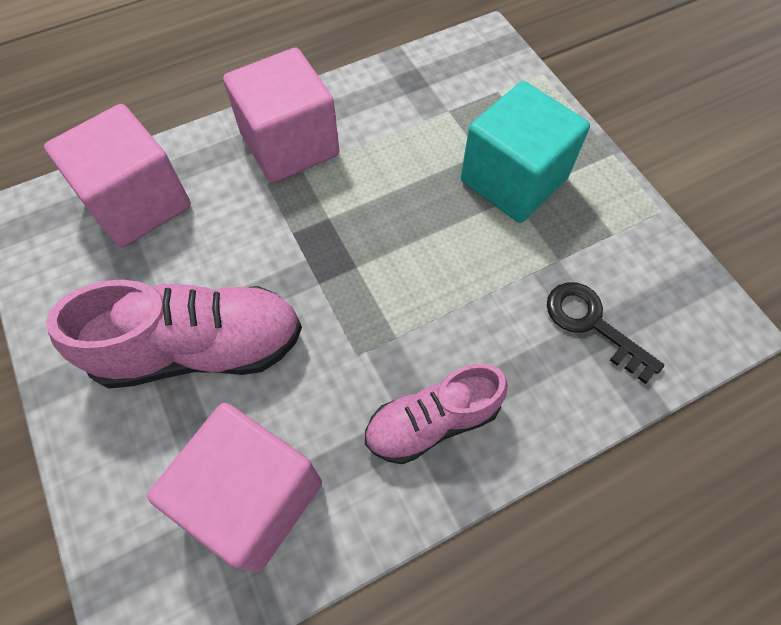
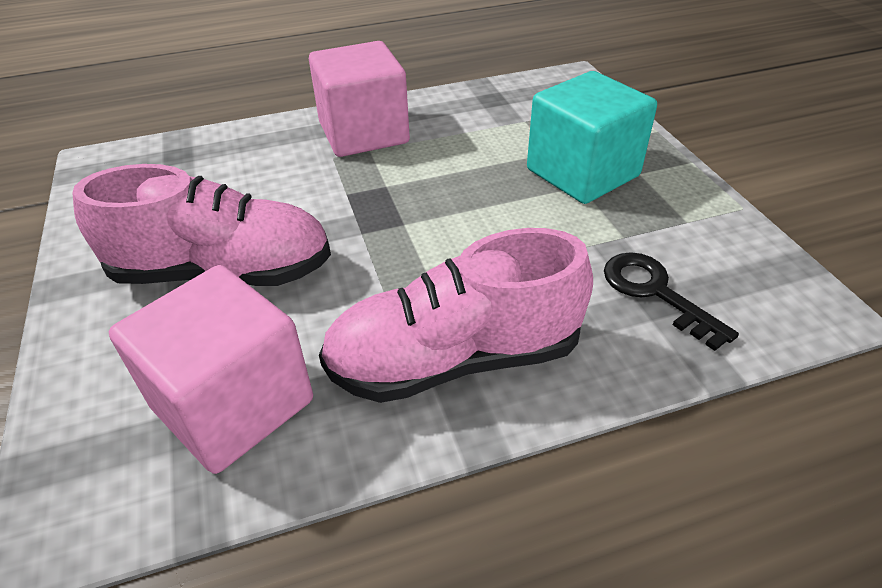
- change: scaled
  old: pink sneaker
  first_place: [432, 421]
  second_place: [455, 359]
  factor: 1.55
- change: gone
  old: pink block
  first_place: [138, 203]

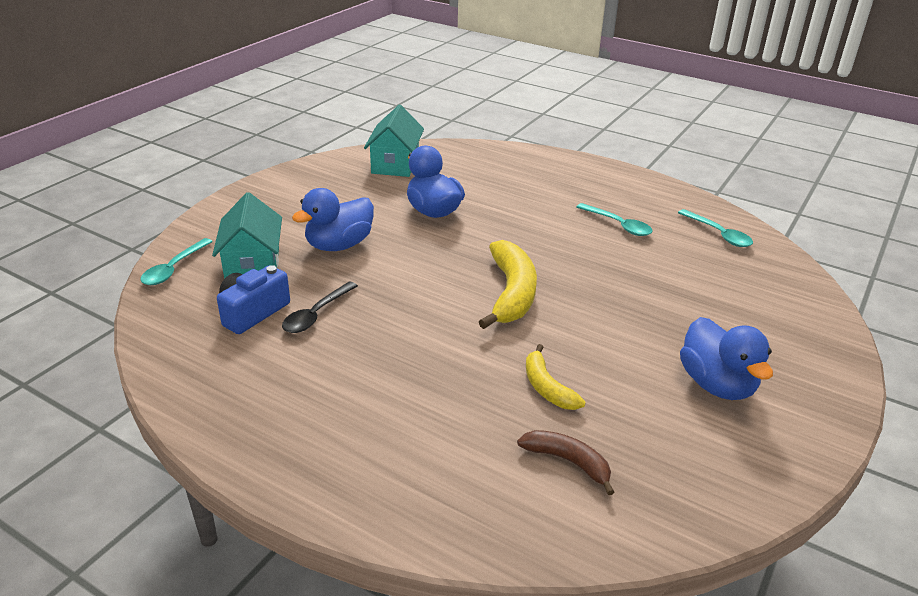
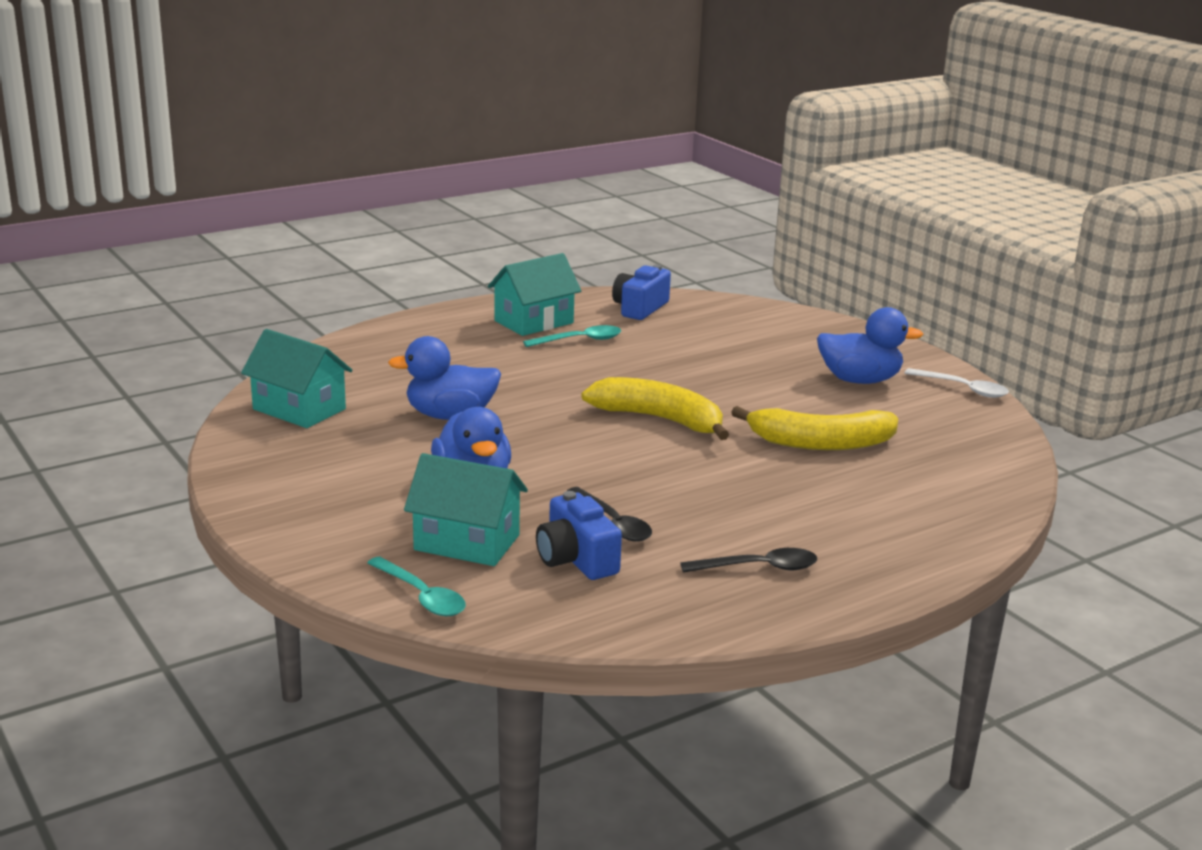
- change: new
  new: aqua toy house
  second_place: [534, 322]
- change: swapped
  old: aqua teaspoon
  new: blue compact camera
  first_place: [718, 234]
  second_place: [640, 308]
- change: new
  new: jet-black teaspoon
  second_place: [759, 568]
- change: scaled
  old: bright yellow toy banana
  first_place: [547, 387]
  second_place: [819, 443]
  factor: 1.71
- change: new
  new: pure white teaspoon
  second_place: [963, 389]
- change: gone
  old: russet toy banana
  first_place: [568, 462]

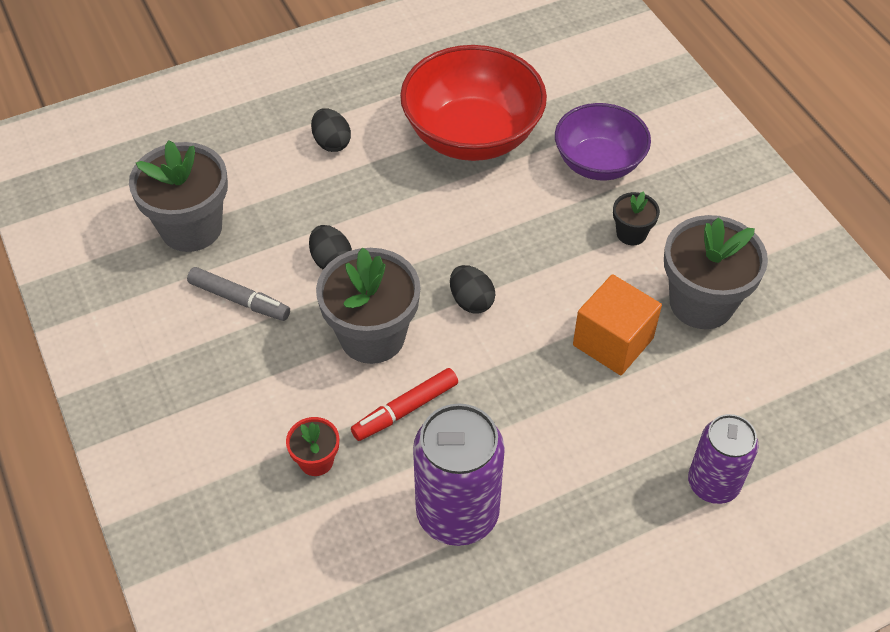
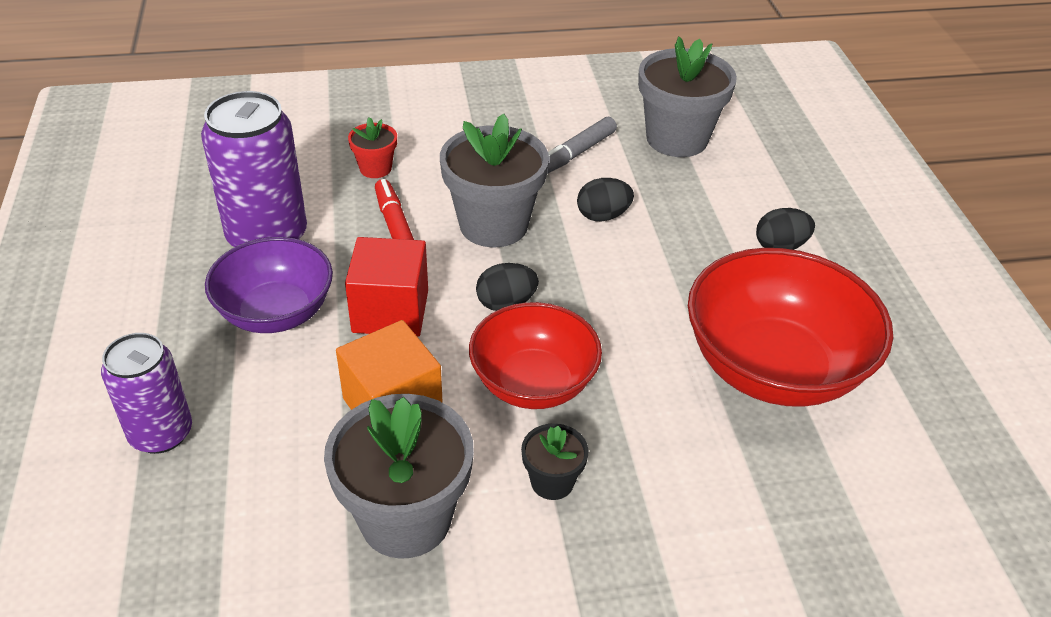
- change: shifted
  old: royal purple serving bowl
  first_place: [598, 163]
  second_place: [276, 312]
- change: new
  new: crimson block
  second_place: [390, 311]
- change: new
  new: crimson serving bowl
  second_place: [533, 383]

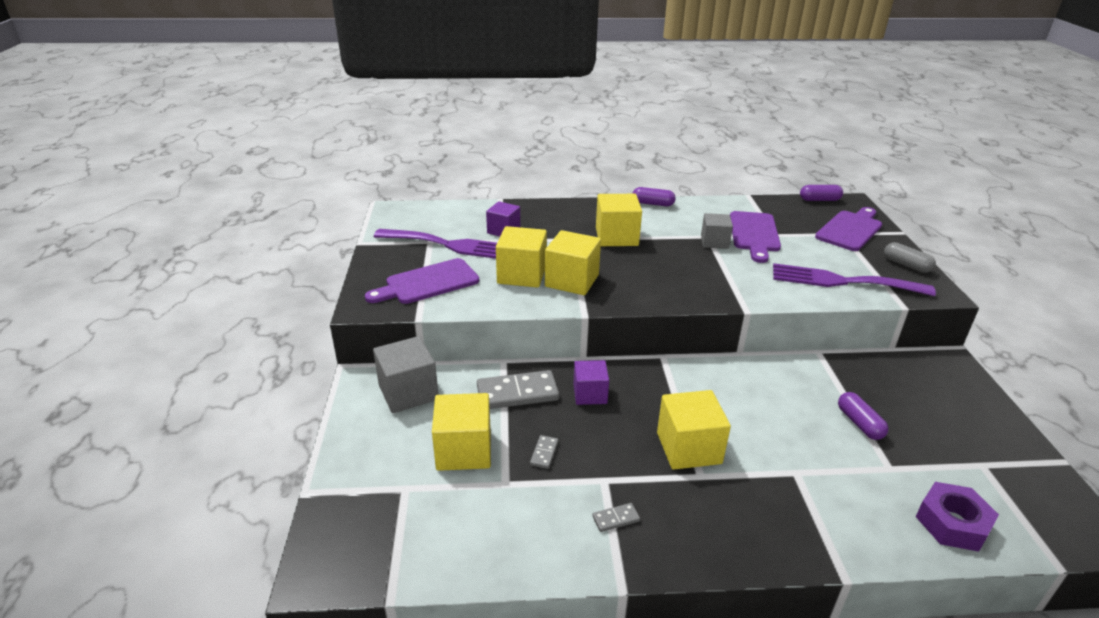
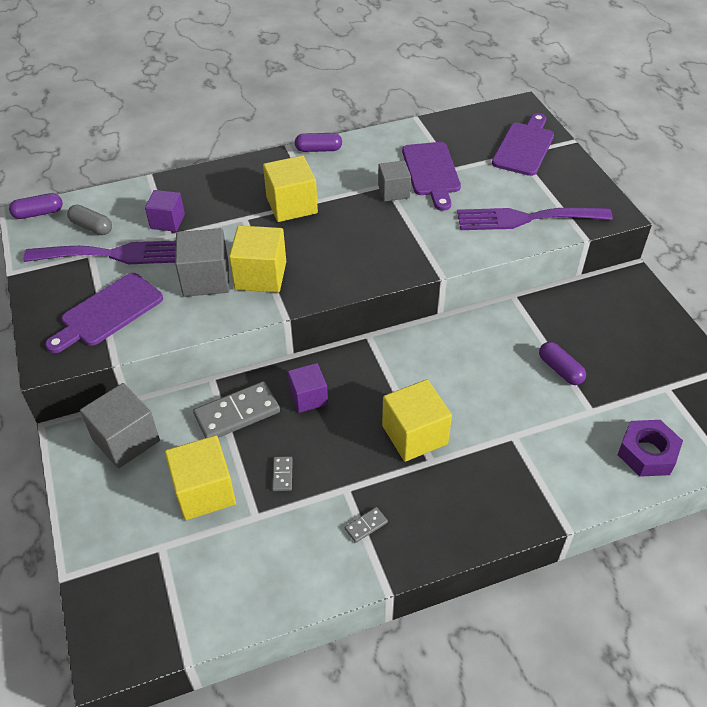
- change: shifted
  old: royal purple pill
  first_place: [819, 200]
  second_place: [38, 213]
- change: shifted
  old: grey pill
  first_place: [906, 265]
  second_place: [91, 227]
- change: repainted
  old: bright yellow block
  new: grey block
  first_place: [522, 275]
  second_place: [206, 279]

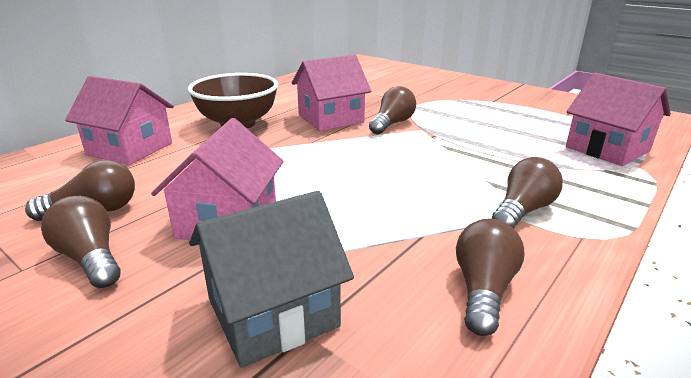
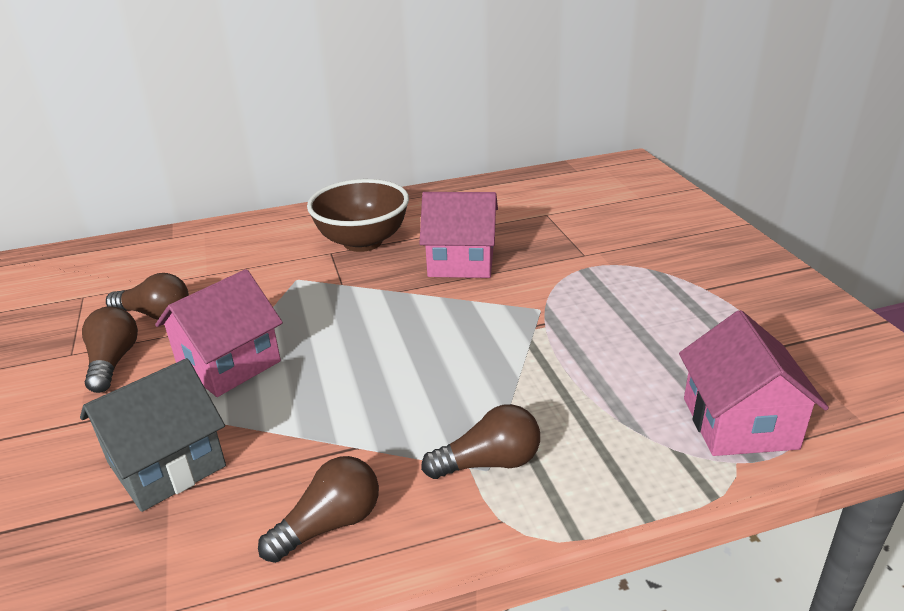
- change: rotated
  old: grey toy house
  first_place: [272, 312]
  second_place: [166, 464]
  degrees: -45
- change: gone
  old: pink toy house
  first_place: [130, 149]
- change: gone
  old: russet light bulb
  first_place: [392, 124]

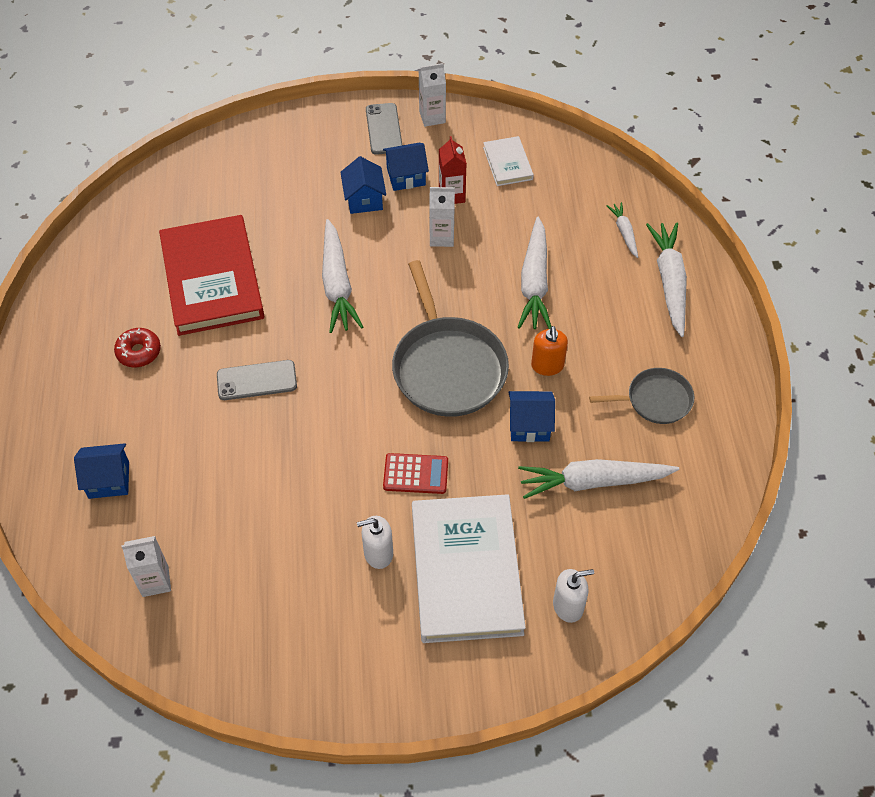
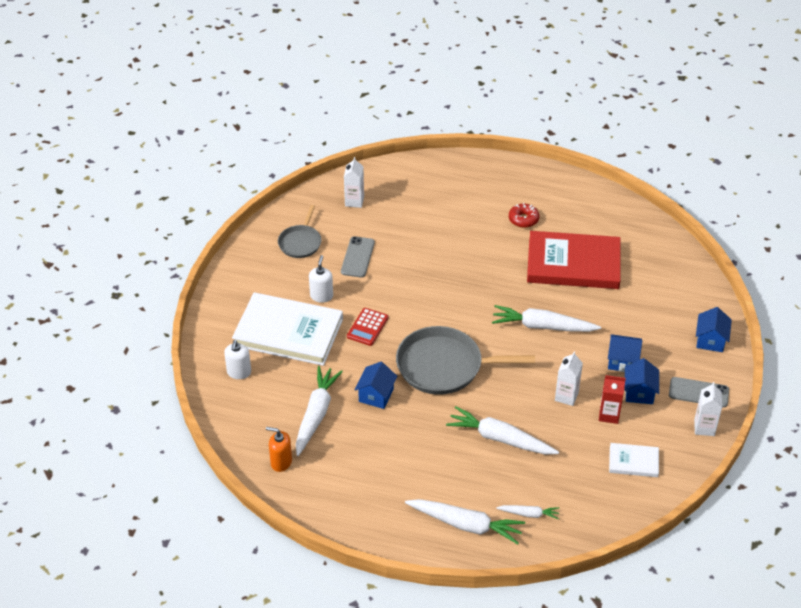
- change: shifted
  old: orange-coloured soap pump
  first_place: [547, 366]
  second_place: [281, 462]
- change: shifted
  old: grey skillet
  first_place: [655, 400]
  second_place: [300, 242]
- change: shifted
  old: grey phone
  first_place: [257, 380]
  second_place: [357, 257]
- change: shifted
  old: blue toy house
  first_place: [108, 480]
  second_place: [710, 340]

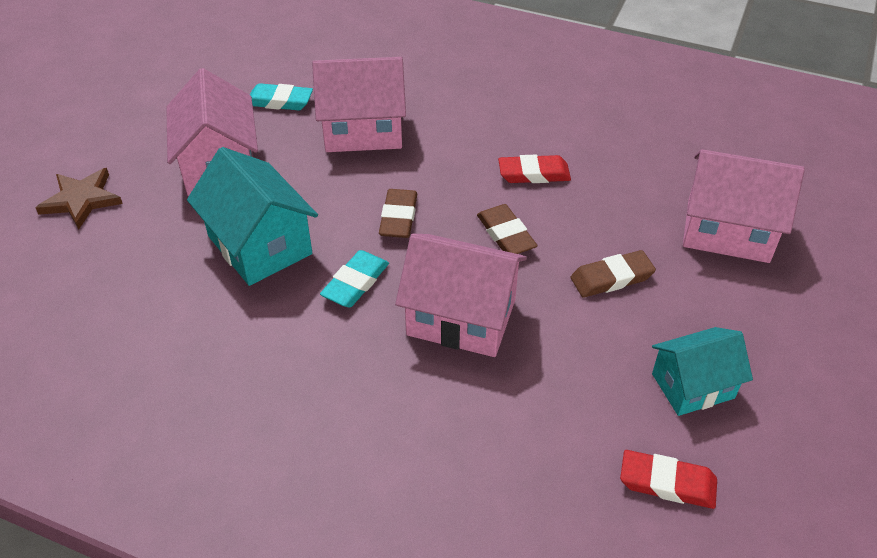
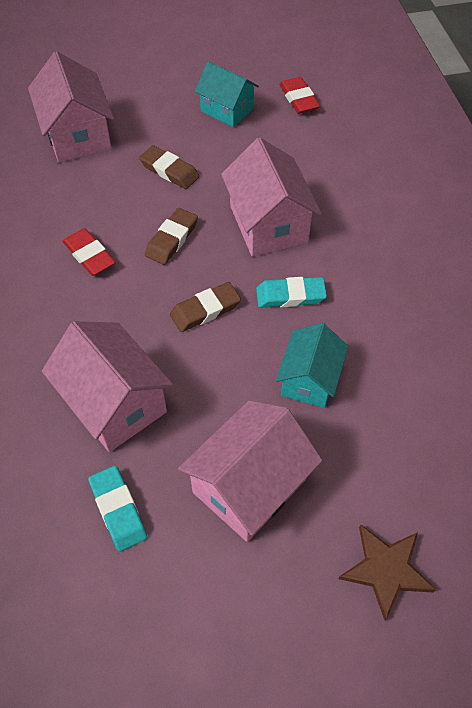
- change: scaled
  old: aqua toy house
  first_place: [259, 245]
  second_place: [309, 380]
  factor: 0.66

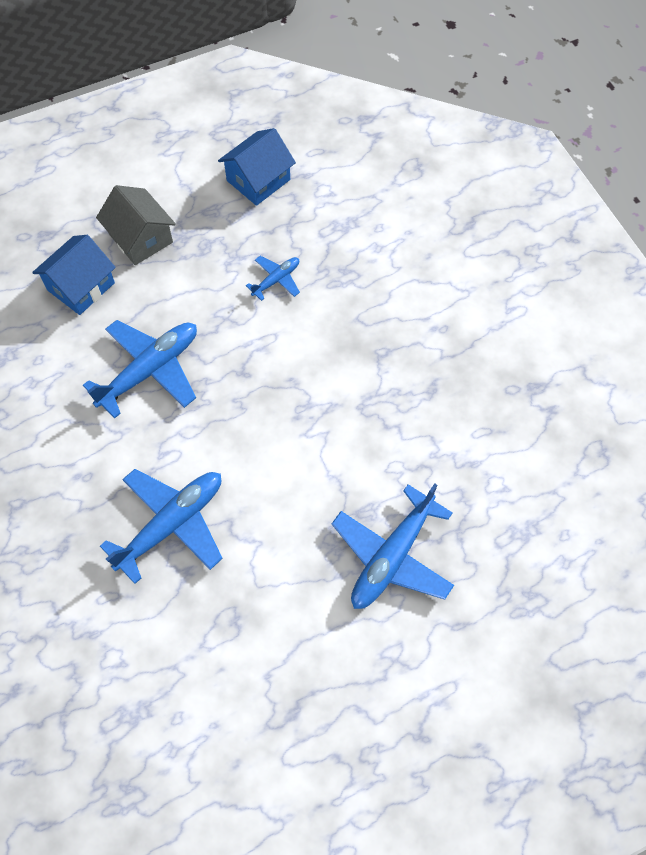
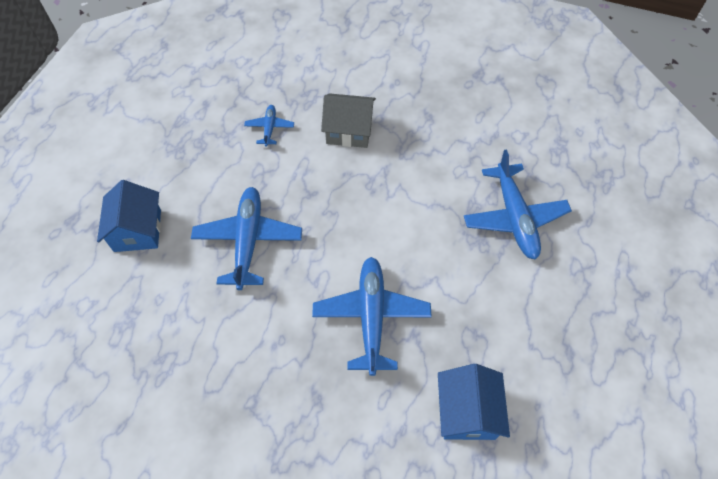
- change: shifted
  old: grey toy house
  first_place: [141, 238]
  second_place: [349, 131]
- change: shifted
  old: blue toy house
  first_place: [258, 180]
  second_place: [467, 411]

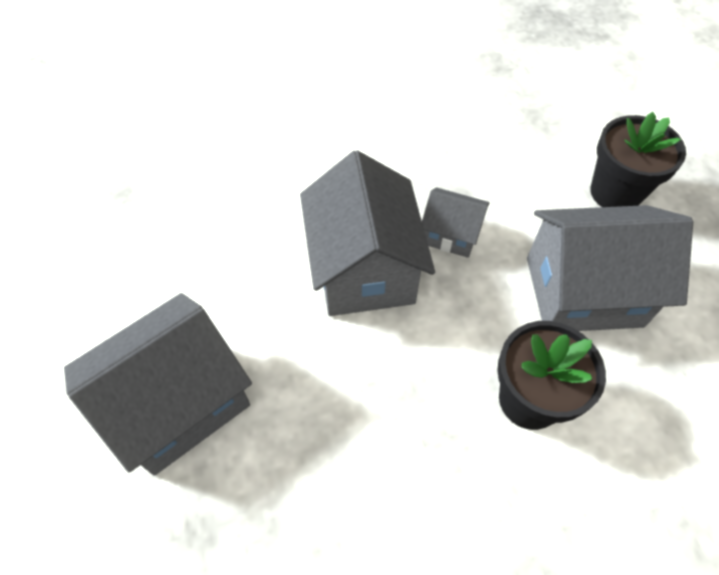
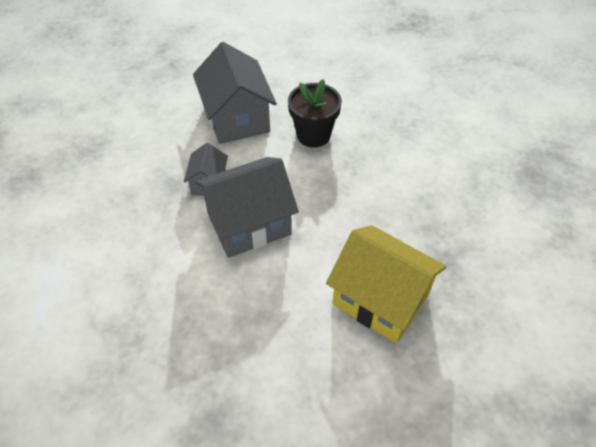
- change: repainted
  old: grey toy house
  new: bright yellow toy house
  first_place: [178, 403]
  second_place: [380, 299]
- change: gone
  old: jet-black flower pot
  first_place: [615, 193]

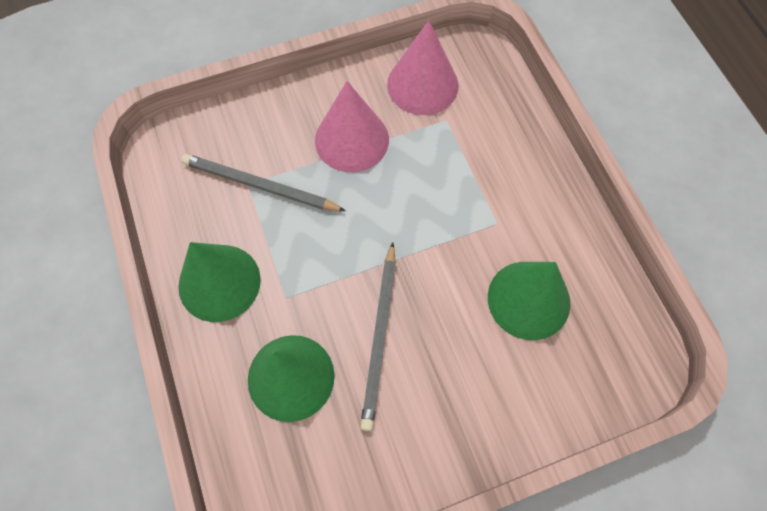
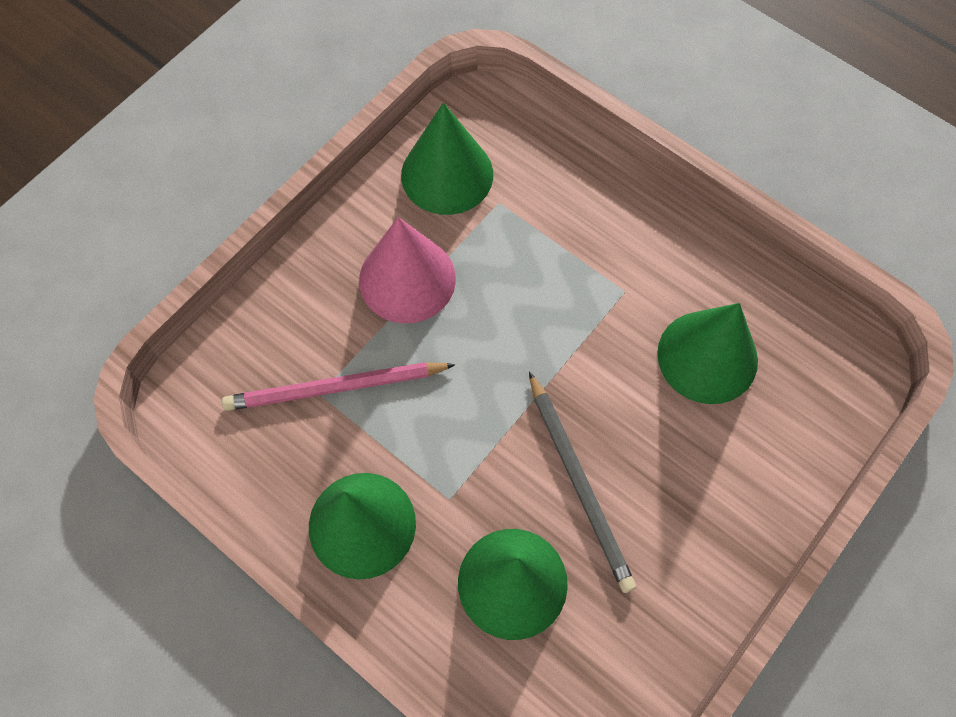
- change: repainted
  old: grey wooden pencil
  new: pink wooden pencil
  first_place: [260, 185]
  second_place: [335, 388]
- change: repainted
  old: pink cone
  new: leaf-green cone
  first_place: [422, 85]
  second_place: [447, 174]

